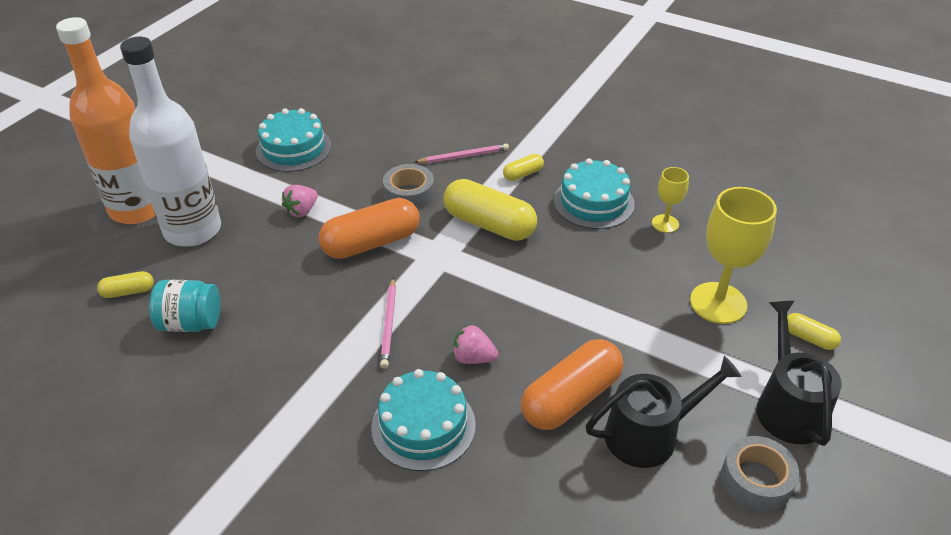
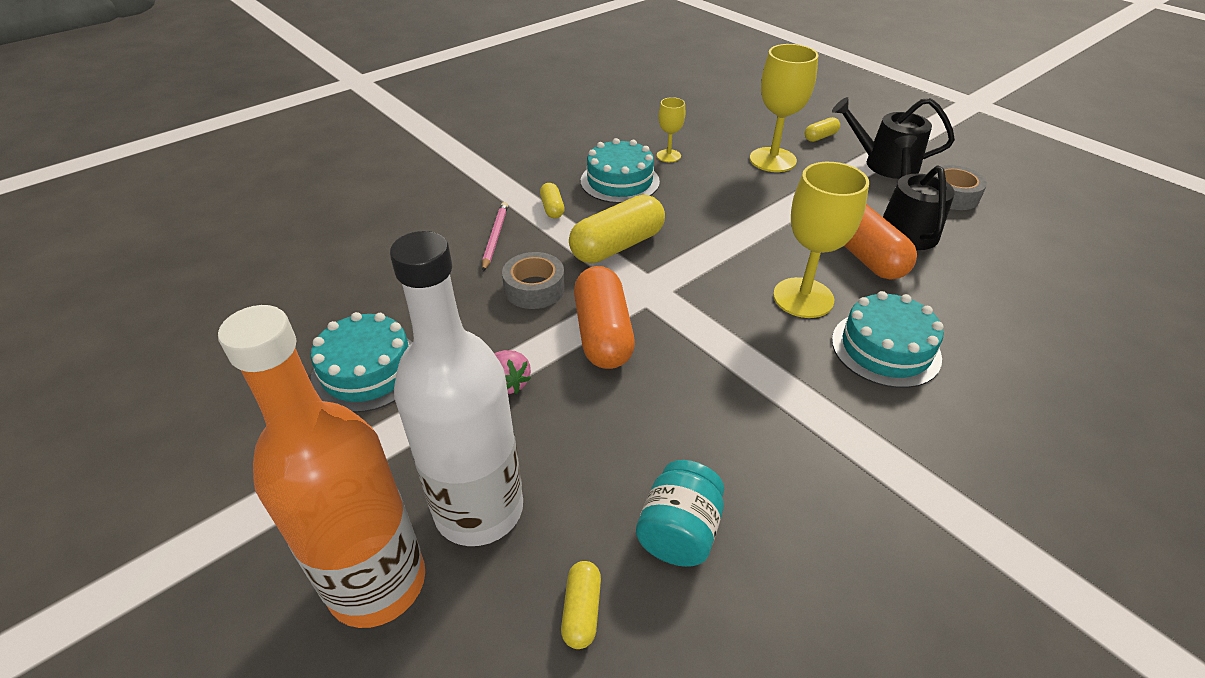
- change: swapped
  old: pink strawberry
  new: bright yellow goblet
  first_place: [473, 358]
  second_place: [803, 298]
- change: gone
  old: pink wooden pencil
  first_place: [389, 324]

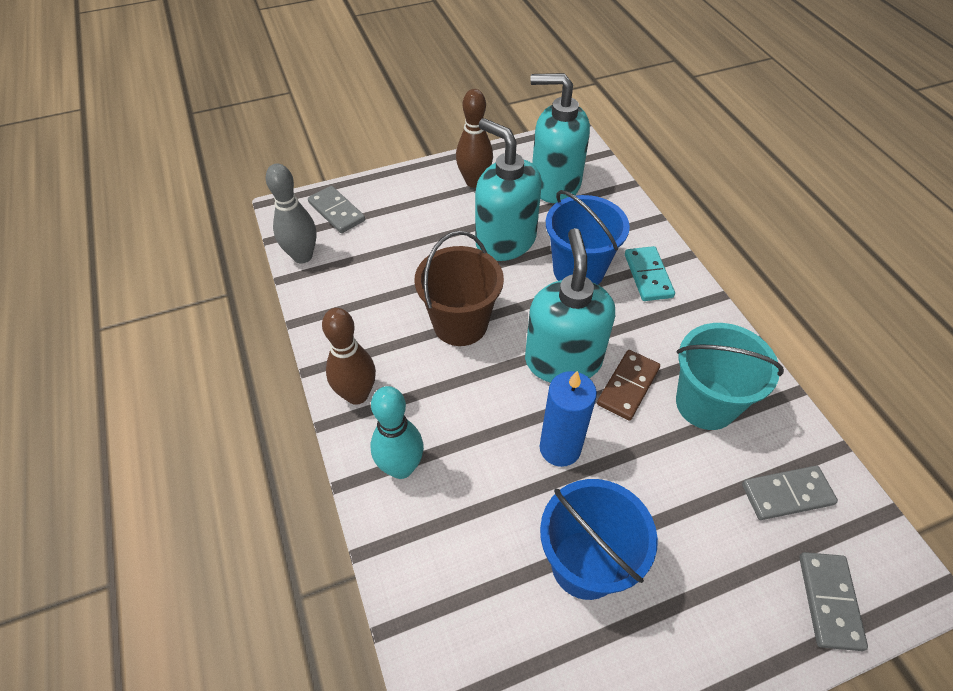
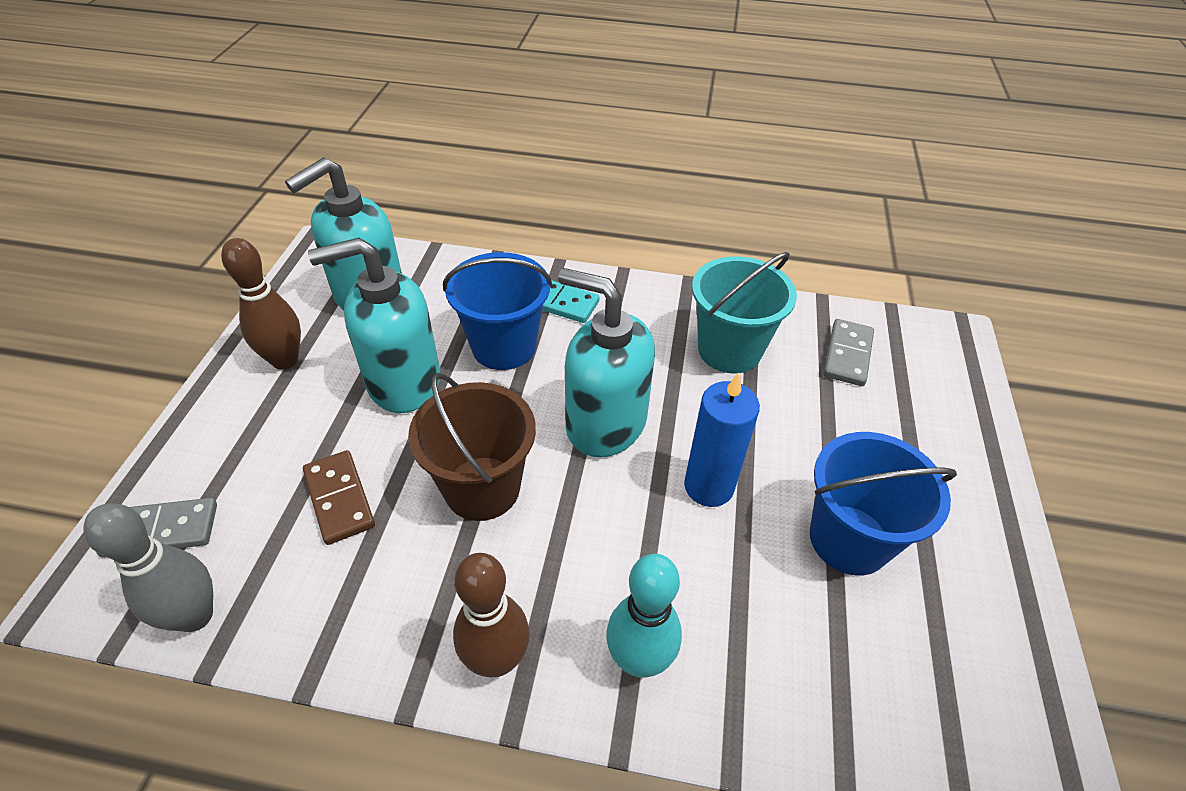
- change: shifted
  old: russet domino
  first_place: [628, 386]
  second_place: [339, 499]
- change: gone
  old: grey domino
  first_place: [829, 601]

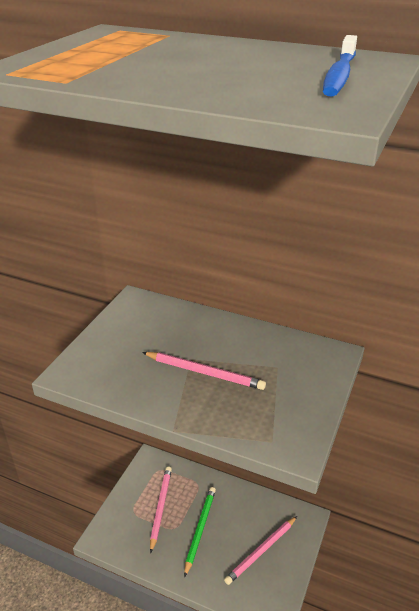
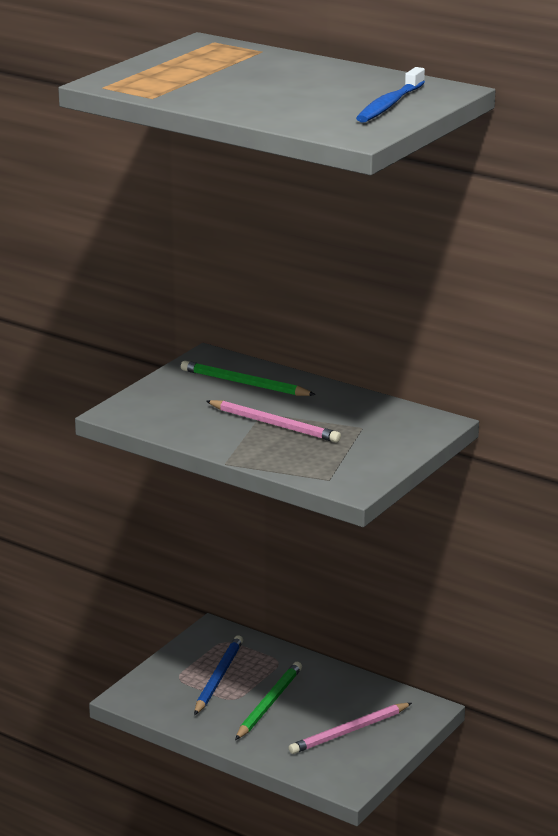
- change: new
  new: leaf-green wooden pencil
  second_place: [244, 384]
- change: repainted
  old: pink wooden pencil
  new: blue wooden pencil
  first_place: [160, 507]
  second_place: [218, 678]

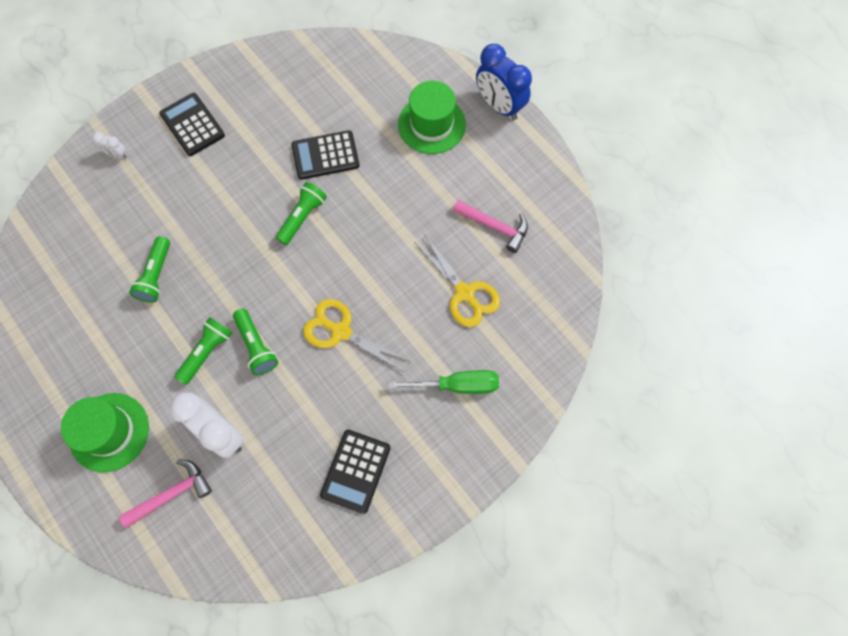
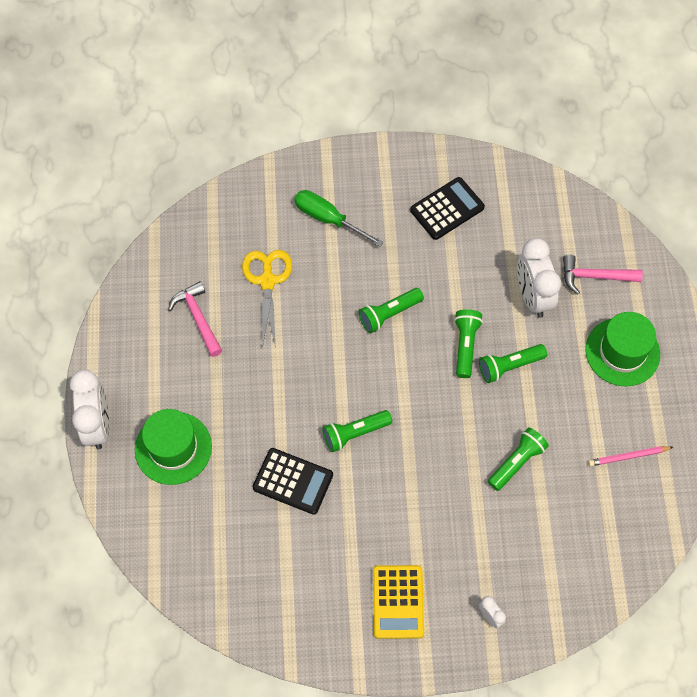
- change: repainted
  old: blue clock
  new: pure white clock
  first_place: [499, 106]
  second_place: [97, 425]
- change: swapped
  old: bright yellow scissors
  new: leaf-green pocket torch
  first_place: [341, 331]
  second_place: [389, 314]
- change: repainted
  old: jet-black calculator
  new: bright yellow calculator
  first_place: [192, 125]
  second_place: [398, 602]
- change: new
  new: pink wooden pencil
  second_place: [628, 457]

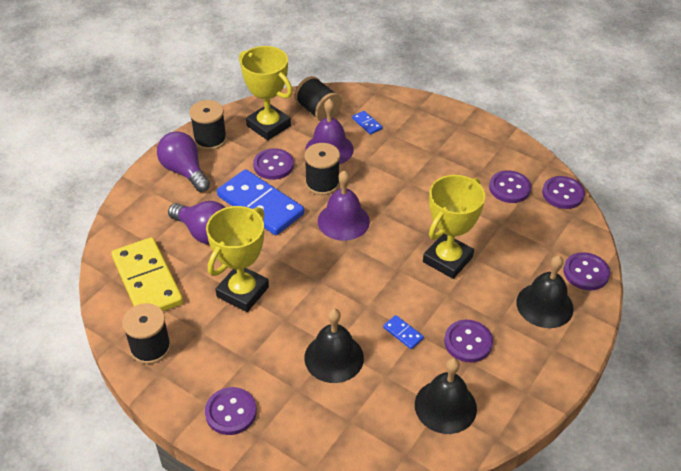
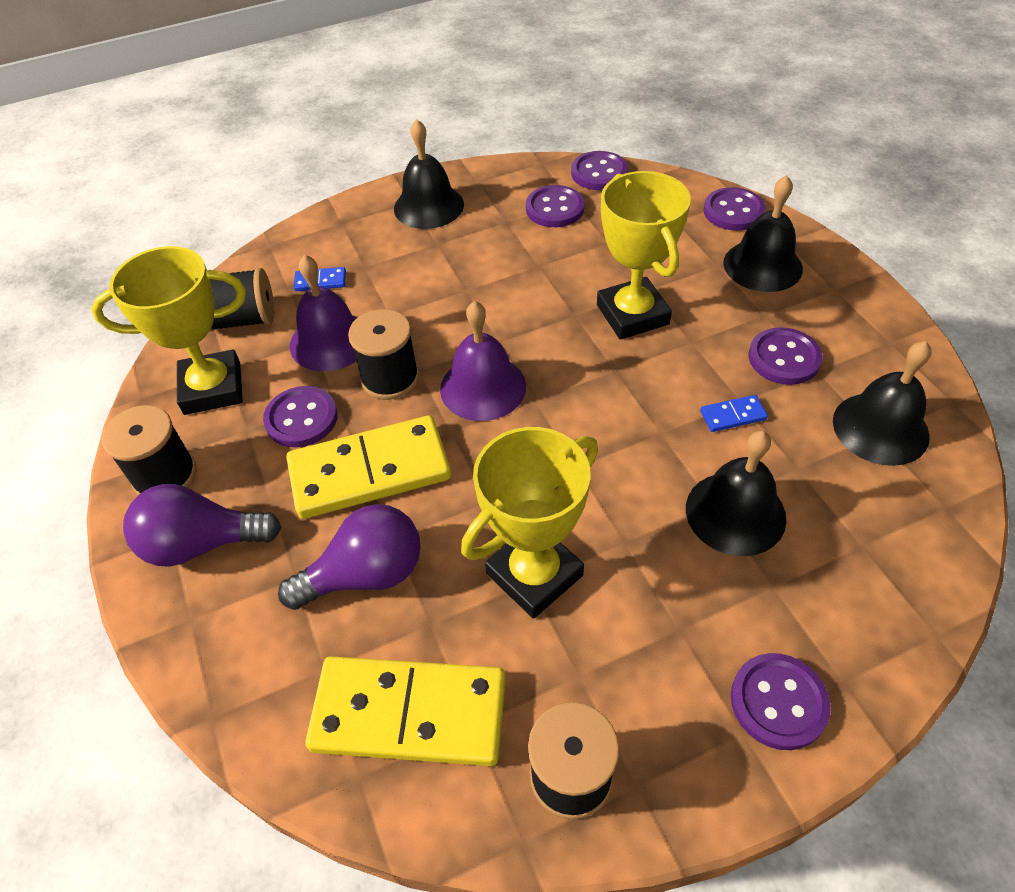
- change: repainted
  old: blue domino
  new: bright yellow domino
  first_place: [260, 205]
  second_place: [370, 471]
- change: new
  new: jet-black bell
  second_place: [428, 206]
- change: rotated
  old: bright yellow award cup
  first_place: [242, 292]
  second_place: [534, 574]
  degrees: 75

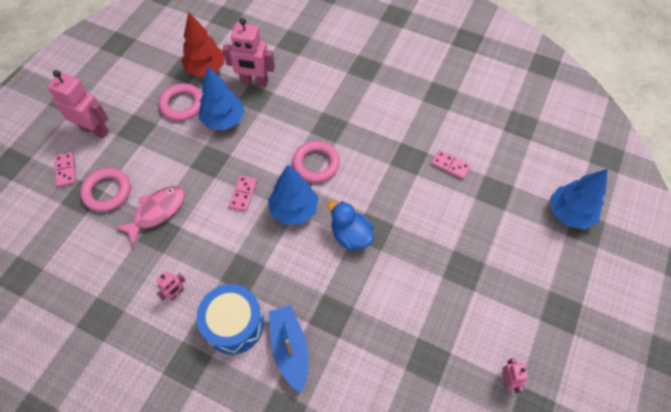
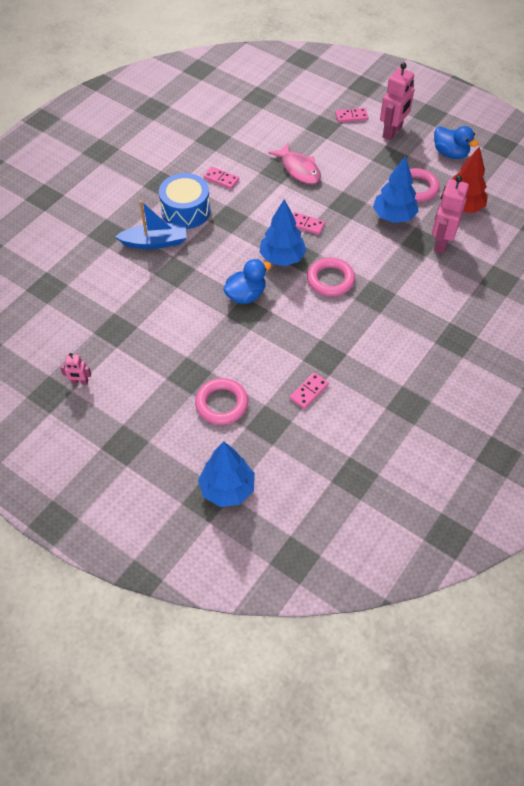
- change: shifted
  old: pink ring
  first_place: [107, 192]
  second_place: [222, 404]
- change: swapped
  old: pink robot figure
  new: pink domino
  first_place: [176, 293]
  second_place: [221, 179]
- change: new
  new: blue rubber duck
  second_place: [450, 153]

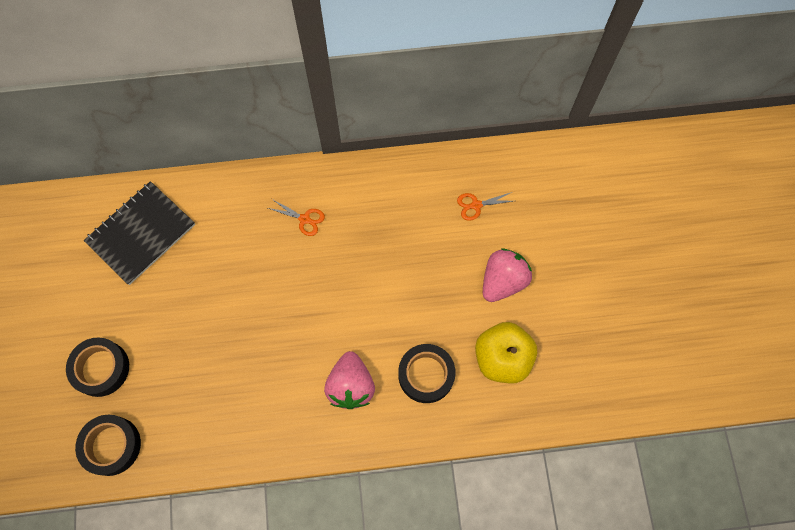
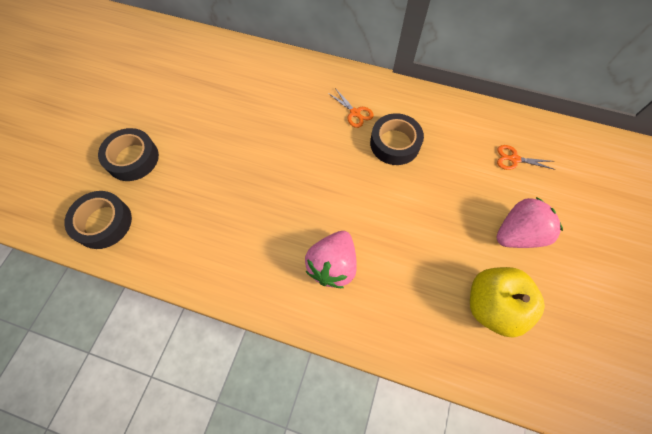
- change: shifted
  old: jet-black sticky tape
  first_place: [426, 375]
  second_place: [395, 143]
- change: gone
  old: jet-black exercise book
  first_place: [141, 234]

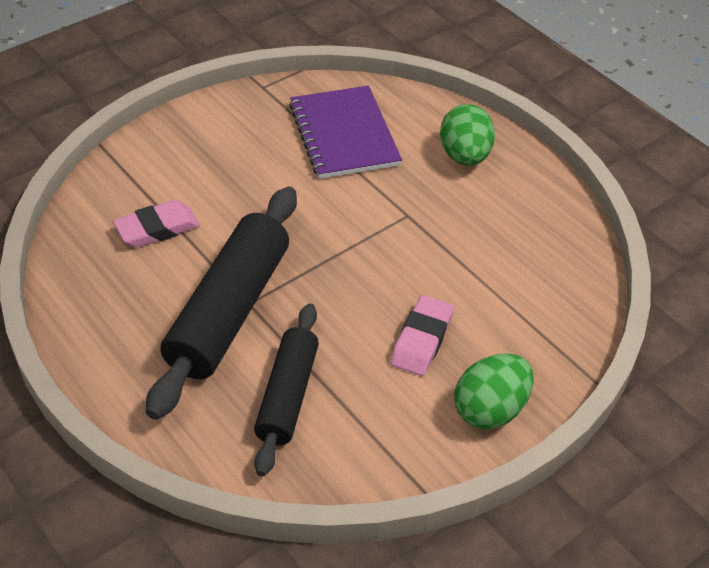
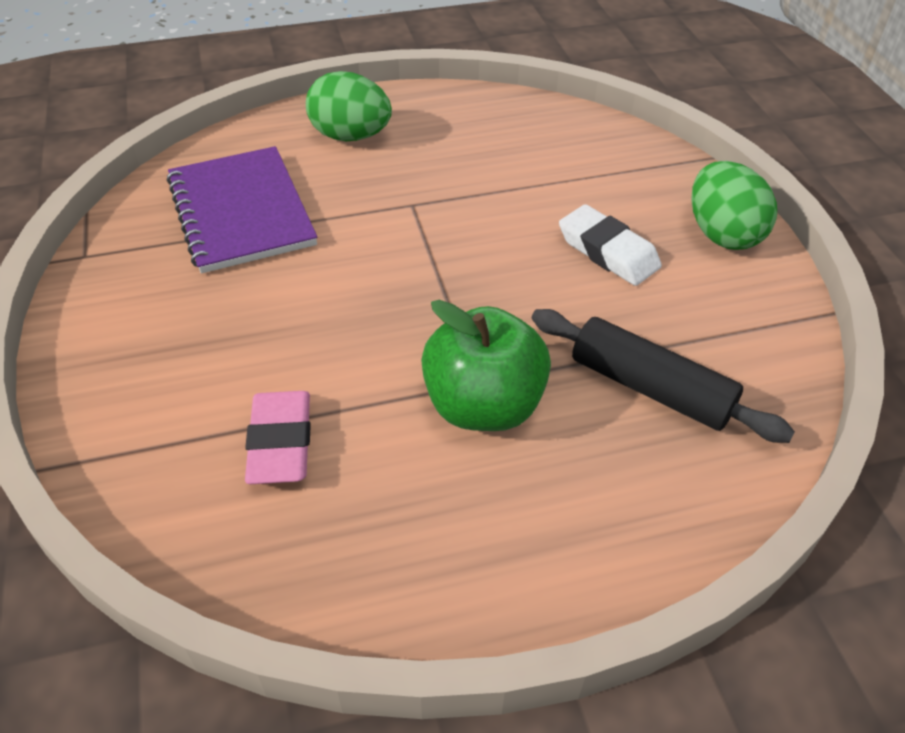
- change: rotated
  old: royal purple exercise book
  first_place: [344, 135]
  second_place: [241, 212]
  degrees: 60
- change: swapped
  old: jet-black rolling pin
  new: leaf-green apple
  first_place: [229, 311]
  second_place: [483, 405]
- change: repainted
  old: pink gum eraser
  new: pure white gum eraser
  first_place: [421, 340]
  second_place: [608, 252]

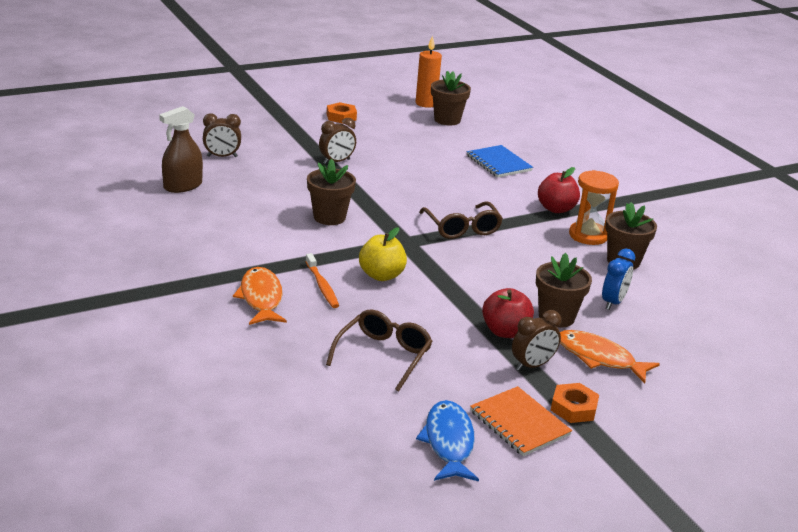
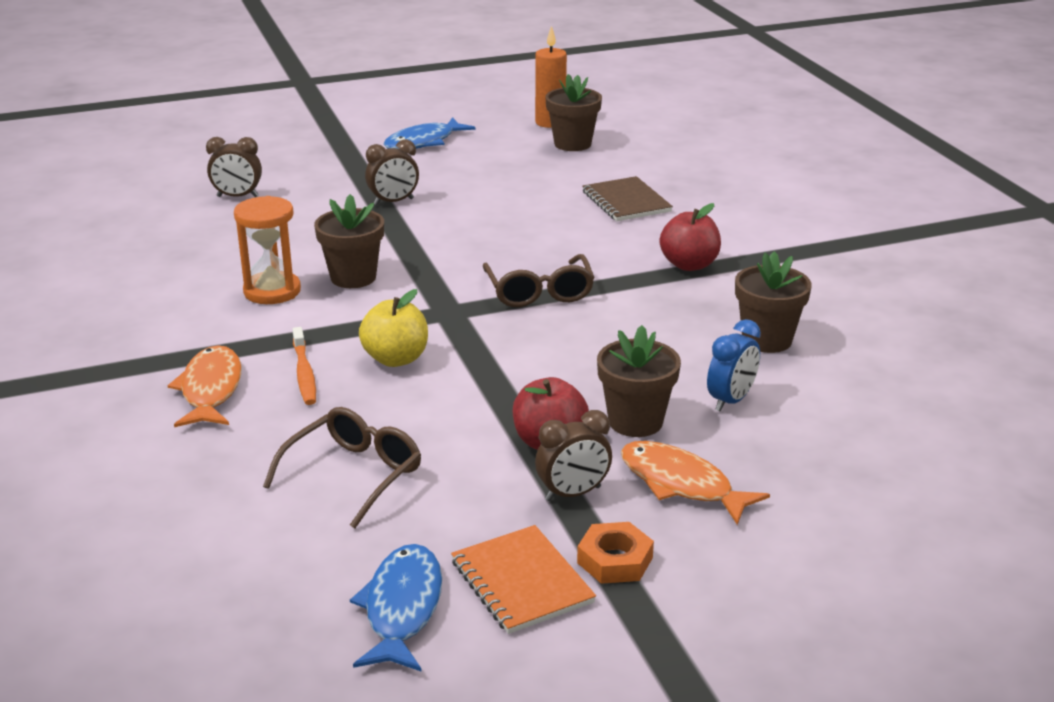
- change: shifted
  old: orange-coloured sandglass
  first_place: [588, 235]
  second_place: [272, 291]
- change: swapped
  old: orange-coloured hexagon nut
  new: blue toy fish
  first_place: [341, 117]
  second_place: [424, 142]
- change: repainted
  old: blue exercise book
  new: russet exercise book
  first_place: [498, 163]
  second_place: [626, 202]
- change: gone
  old: russet spray bottle
  first_place: [183, 186]

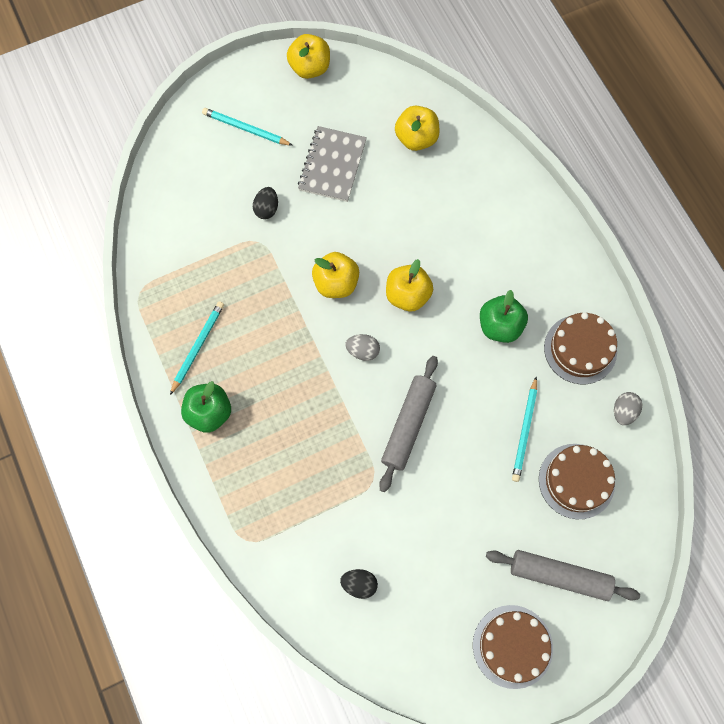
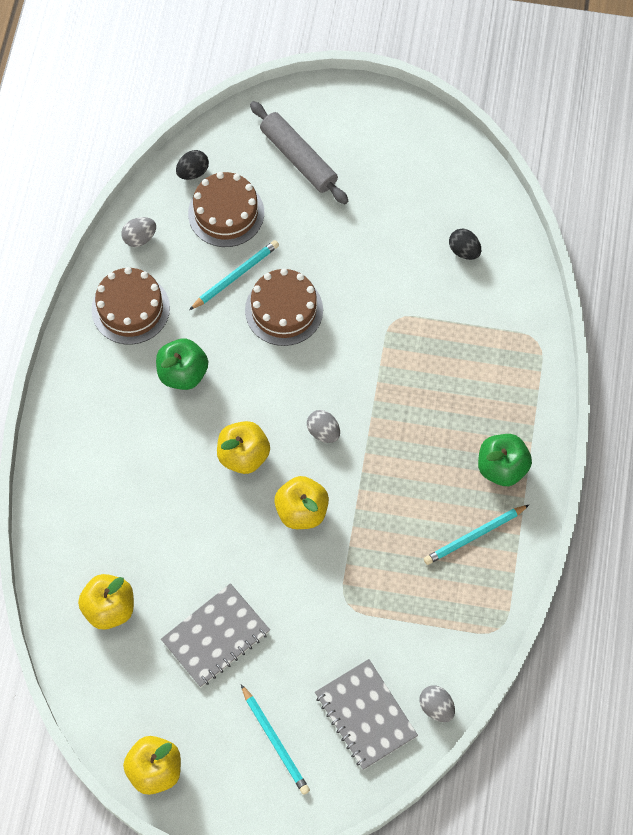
- change: shifted
  old: jet-black egg shape
  first_place: [267, 209]
  second_place: [193, 172]
- change: shifted
  old: russet cake
  first_place: [512, 646]
  second_place: [284, 310]
- change: new
  new: grey exercise book
  second_place: [365, 715]
- change: new
  new: grey egg shape
  second_place: [436, 707]
- change: gone
  old: grey rolling pin
  first_place: [408, 425]

